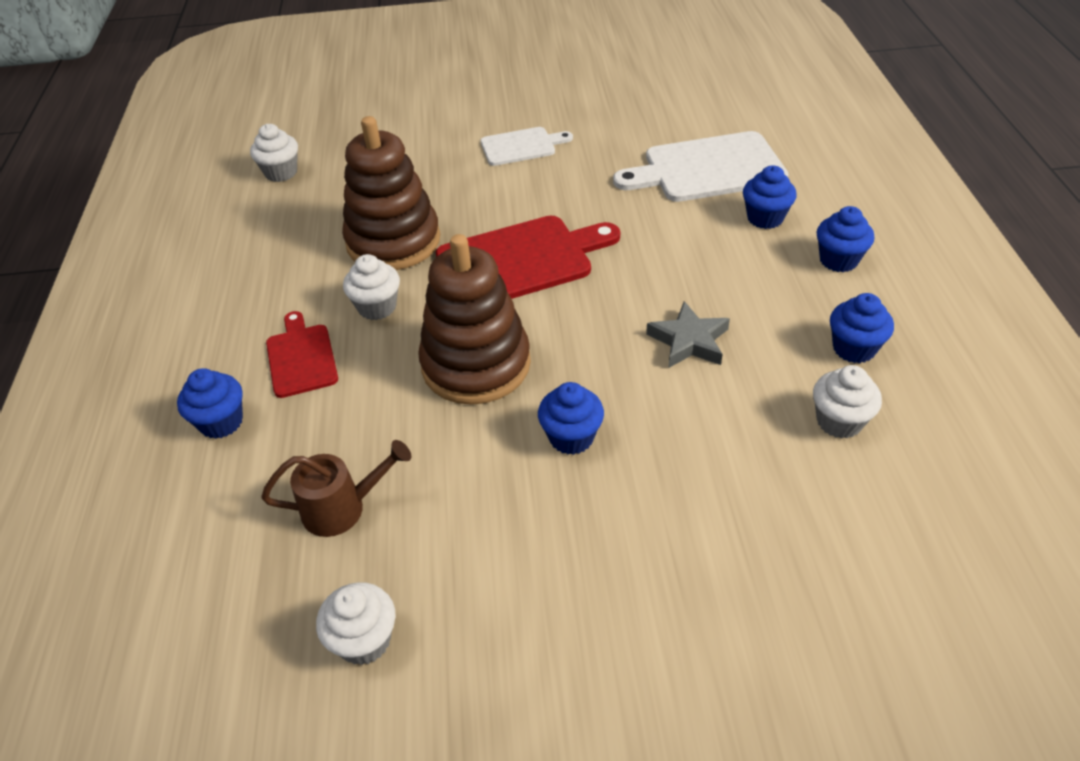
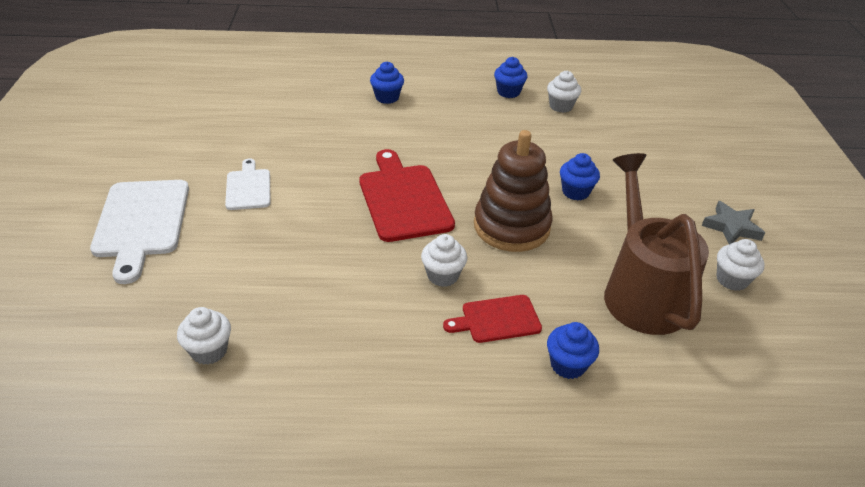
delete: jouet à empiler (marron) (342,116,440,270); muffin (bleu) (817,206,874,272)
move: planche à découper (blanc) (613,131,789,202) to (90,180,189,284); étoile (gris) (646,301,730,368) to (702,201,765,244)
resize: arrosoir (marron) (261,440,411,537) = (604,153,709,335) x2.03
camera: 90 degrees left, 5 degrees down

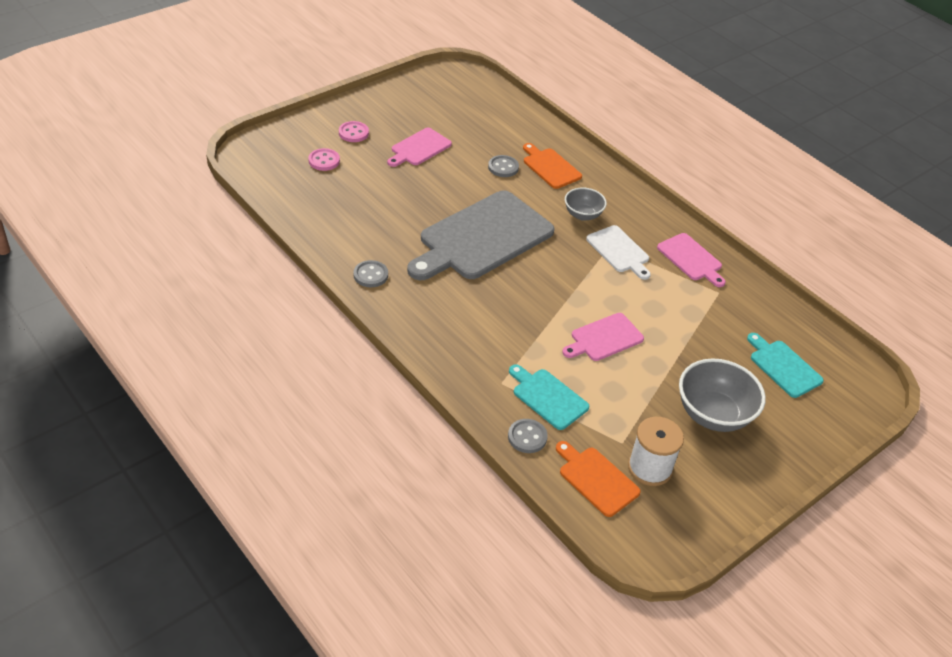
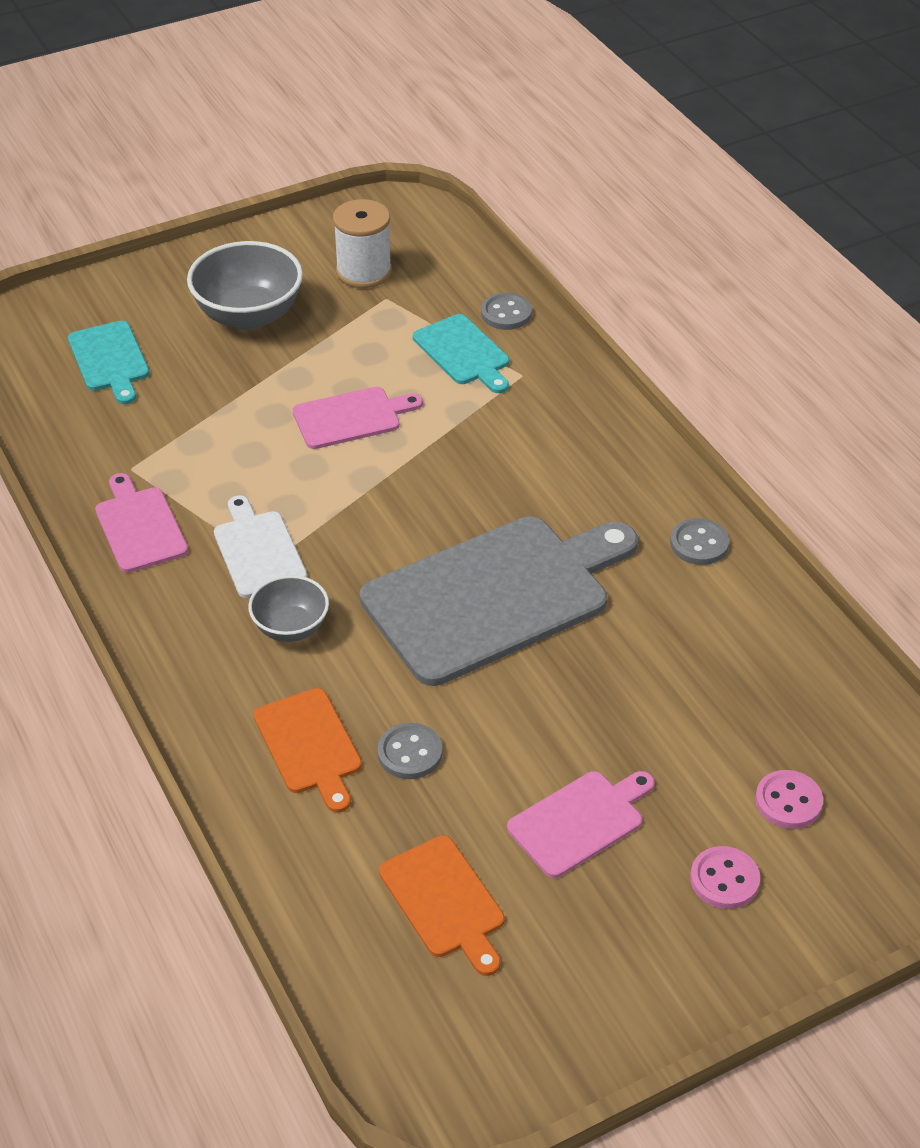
move: planche à découper (orange) (556,441,641,517) to (379,835,505,976)
camera: 165 degrees left, 0 degrees up

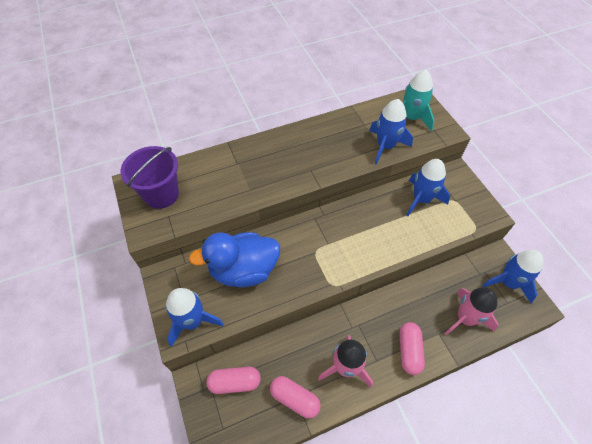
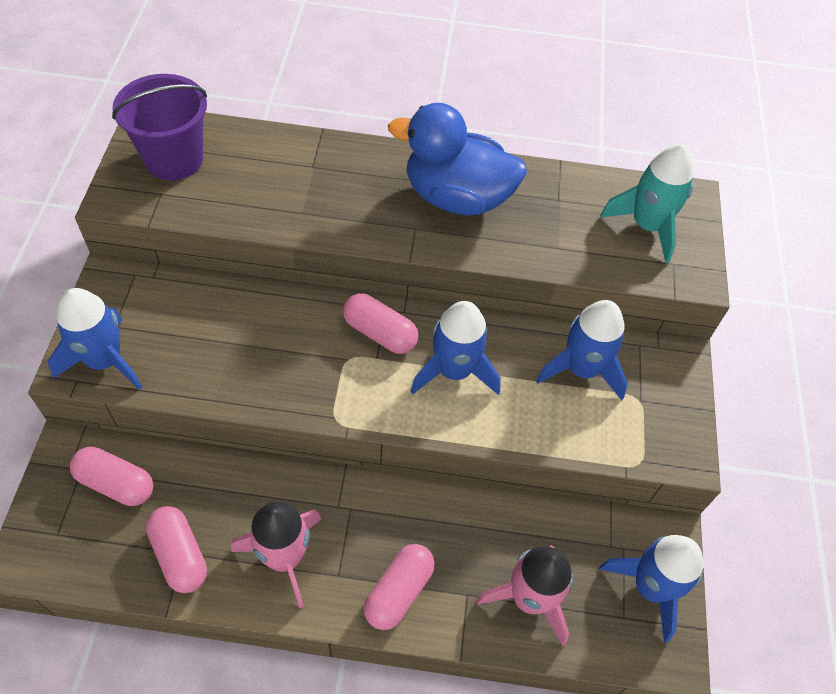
insert: gélule (rose) (343,293,419,354)
move: canard (bleu) (189,232,280,287) to (388,103,527,216); fusée (bleu) (369,99,413,165) to (411,301,501,395)
camera: 25 degrees right, 0 degrees up

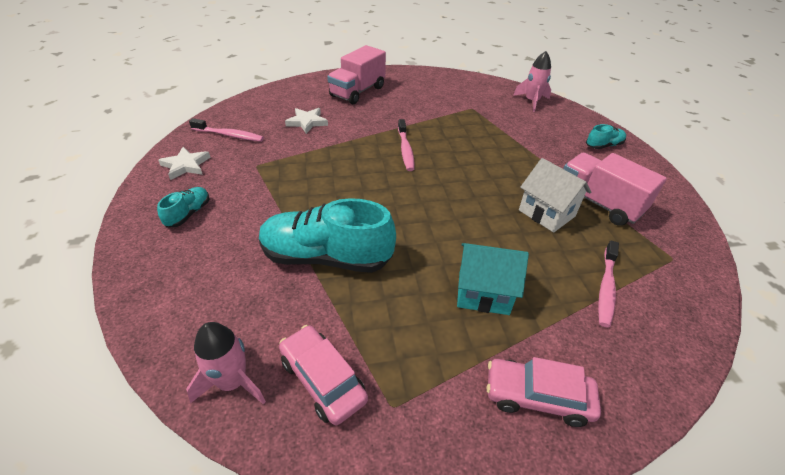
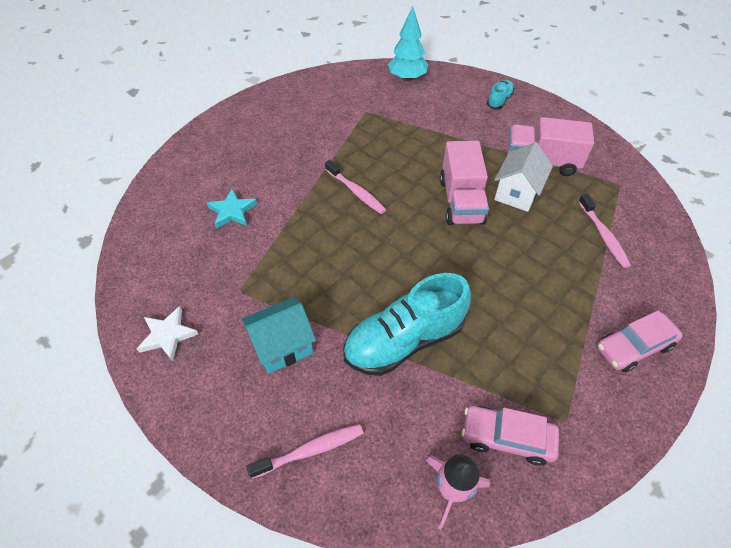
delete: chaussure (turquoise) (157,187,210,228)
move: brosse à dents (rose) (189,118,264,142) to (246,424,364,479); camion (rose) (327,45,386,104) to (440,141,489,225); maison (turquoise) (457,243,529,315) to (242,297,316,374)
replace: fusée (rose) (513,51,551,112) to arbre (turquoise) (388,6,428,81)
recolor: étoile (blanc) (285,108,328,134) to étoile (turquoise) (207,189,257,228)
rotate: maison (blanc) (519,158,591,233) = (494,142,553,212) 75 degrees counterclockwise
camera: 35 degrees left, 10 degrees up

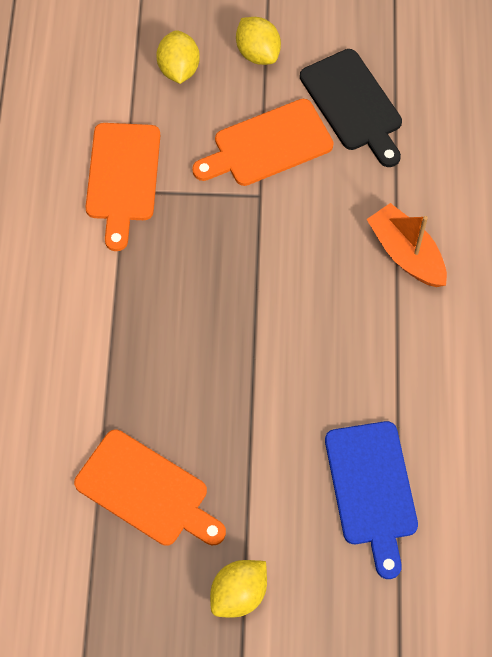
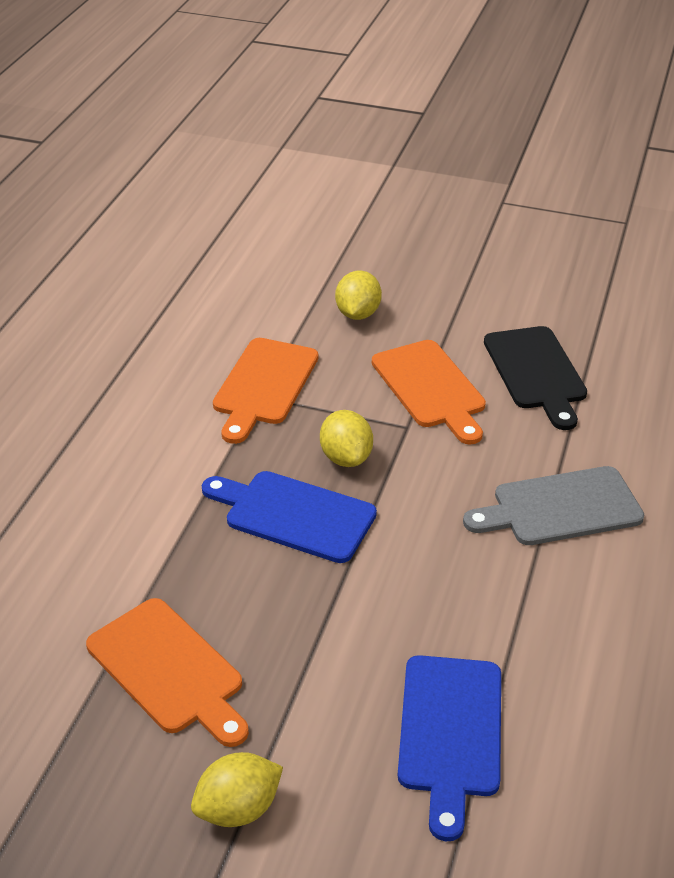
insert: planche à découper (bleu) (202,471,377,563)
move: citron (jaune) (236,17,281,65) to (320,410,373,467)
replace: bateau (orange) (366,203,447,287) to planche à découper (gris) (463,466,644,545)
rotate: planche à découper (orange) (192,99,334,186) = (372,340,486,445) 105 degrees counterclockwise
camera: 15 degrees right, 25 degrees down

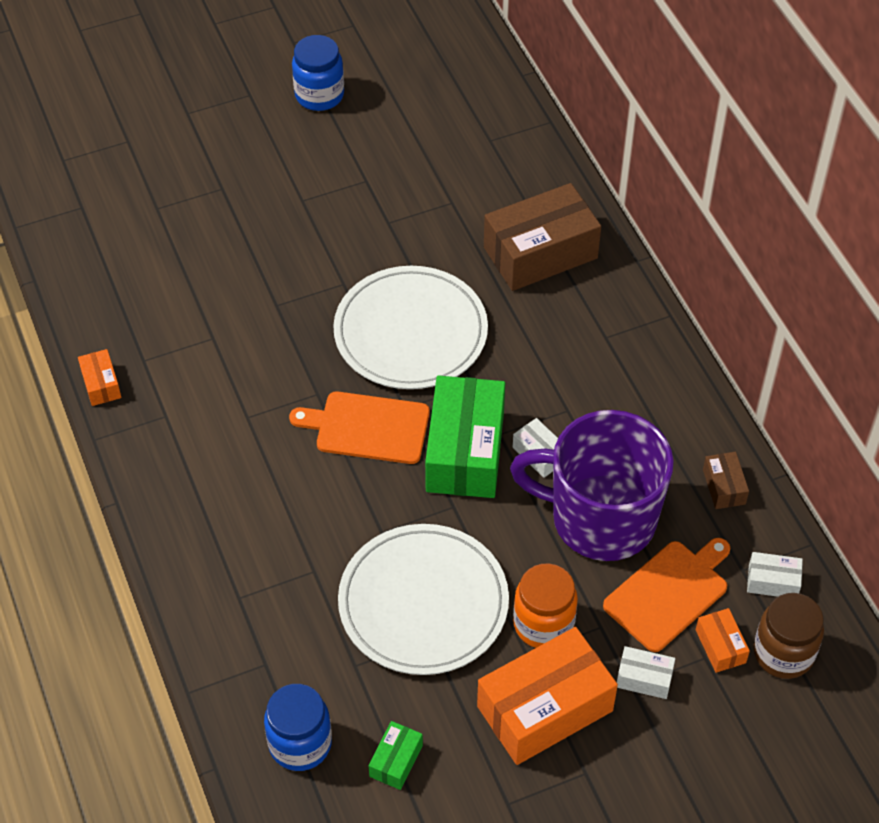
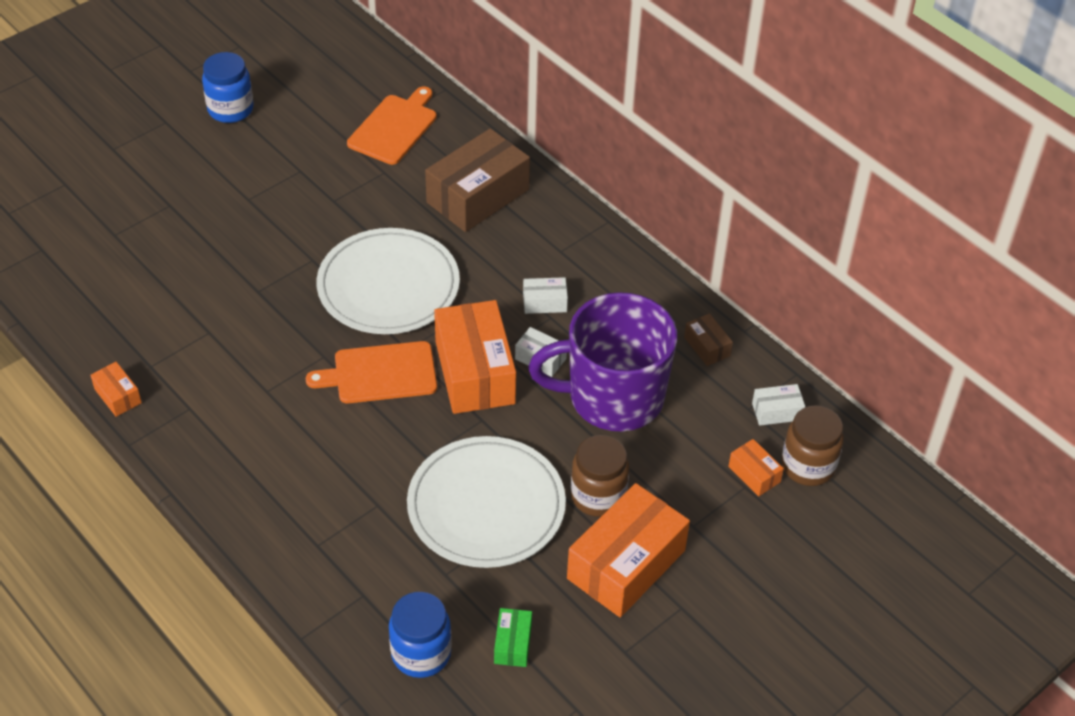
move: planche à découper (orange) (603,538,730,652) to (347,86,437,165); boîte (blanc) (617,646,675,699) to (523,277,568,314)
recolor: boîte (vert) (425,375,505,498) to boîte (orange) (434,300,516,414); bocal (orange) (513,563,578,648) to bocal (marron) (571,435,629,517)
camera: 20 degrees left, 5 degrees down

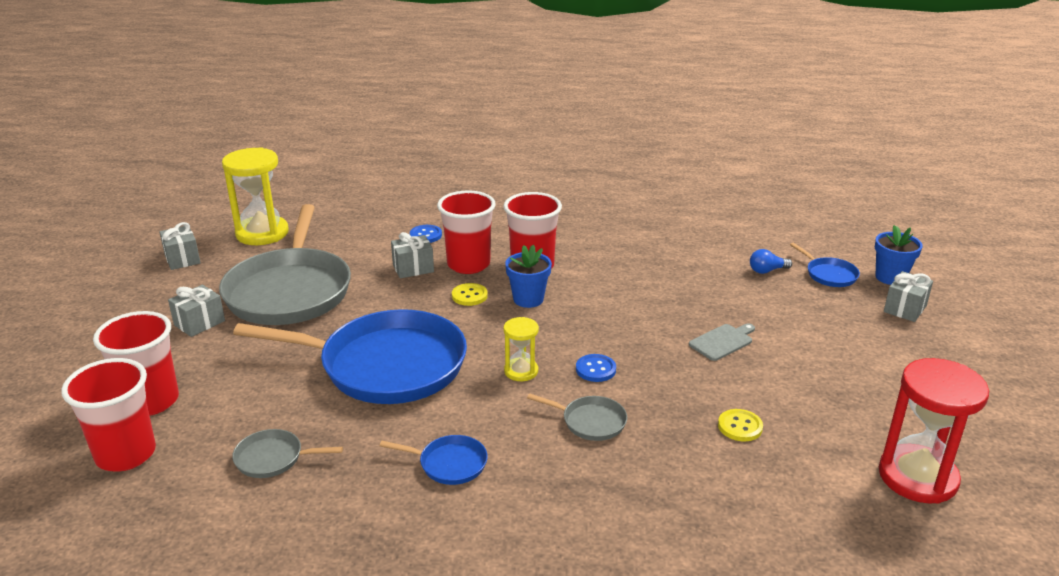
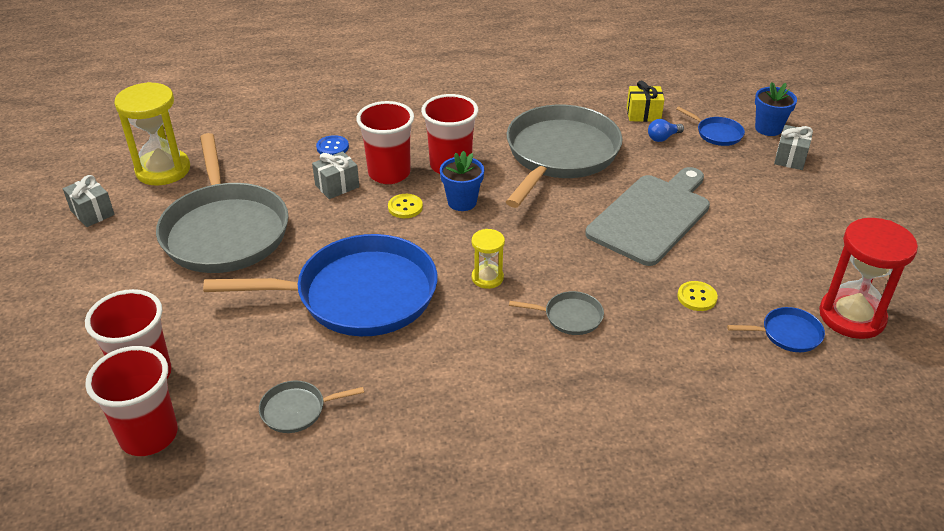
delete: cadeau (gris) (168,285,225,337); bouton (bleu) (576,354,616,382)
insert: poêle (gris) (506,105,623,208); cadeau (jaune) (627,80,664,122)
move: poêle (bleu) (380,435,488,485) to (727,307,825,352)
resize: planche à découper (gris) (689,323,755,361) = (585,167,710,266) x2.34
camera: 15 degrees left, 10 degrees up

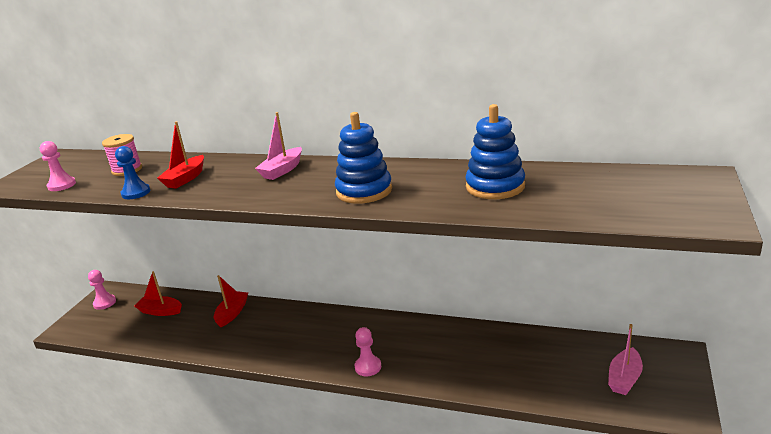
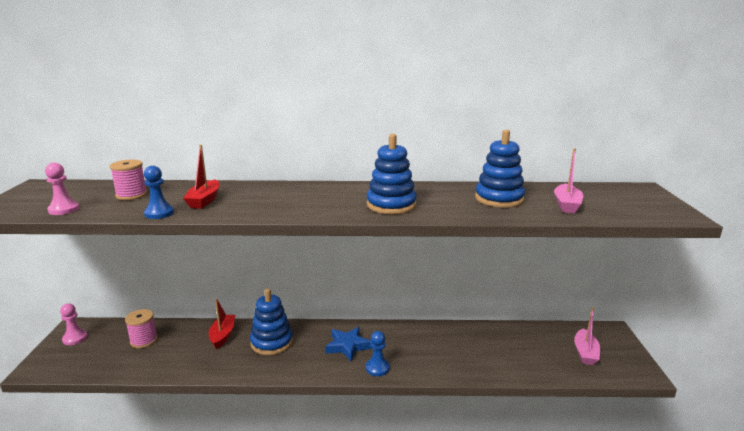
insert: jouet à empiler (bleu) (250,289,293,355); étoile (bleu) (325,327,372,361)
move: bateau (rose) (255,112,302,180) to (554,148,583,213)
replace: bateau (rouge) (135,271,182,316) to bobine (rose) (125,309,158,348)
recolor: pion (rose) (354,327,381,376) to pion (bleu) (366,331,390,376)
camera: 20 degrees left, 5 degrees down

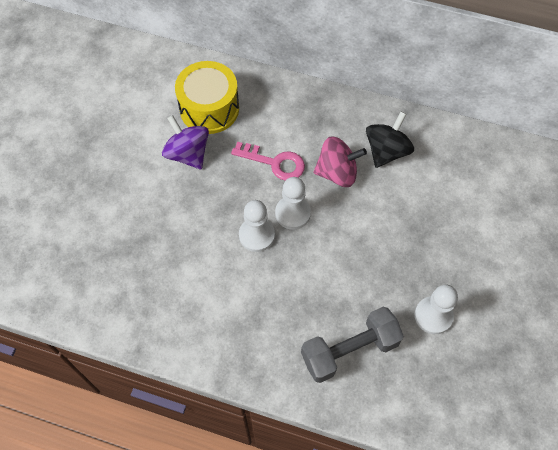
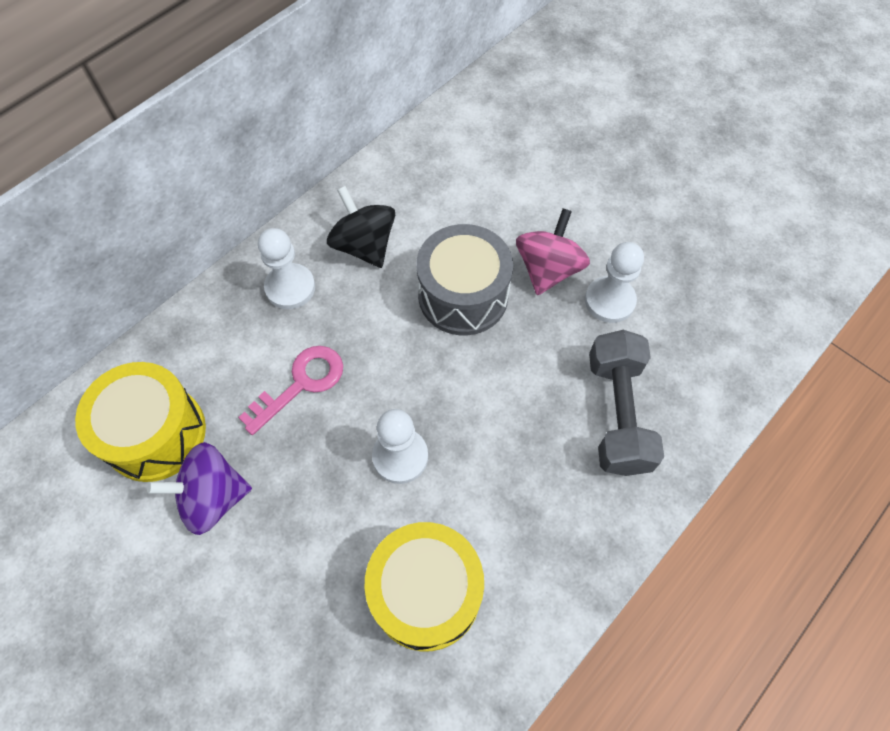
insert: tambour (jaune) (364,522,484,651); tambour (gris) (416,224,513,335)
move: pion (blanc) (275,177,311,230) to (258,228,315,309); toupie (rose) (314,136,367,187) to (516,208,590,295)
camera: 65 degrees left, 0 degrees up

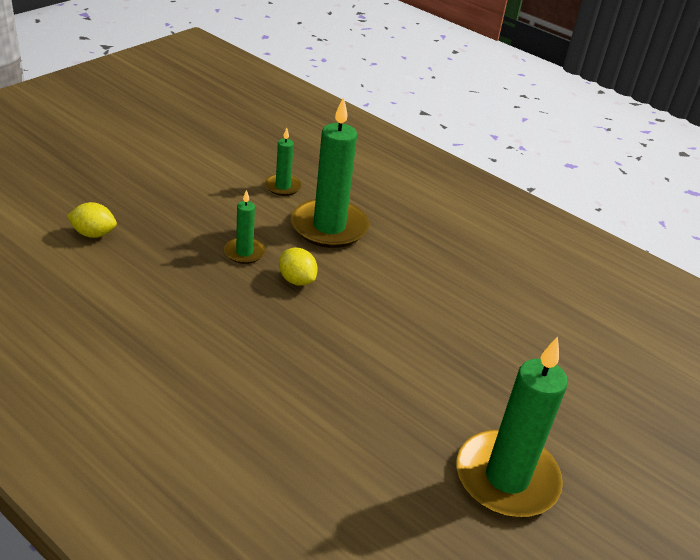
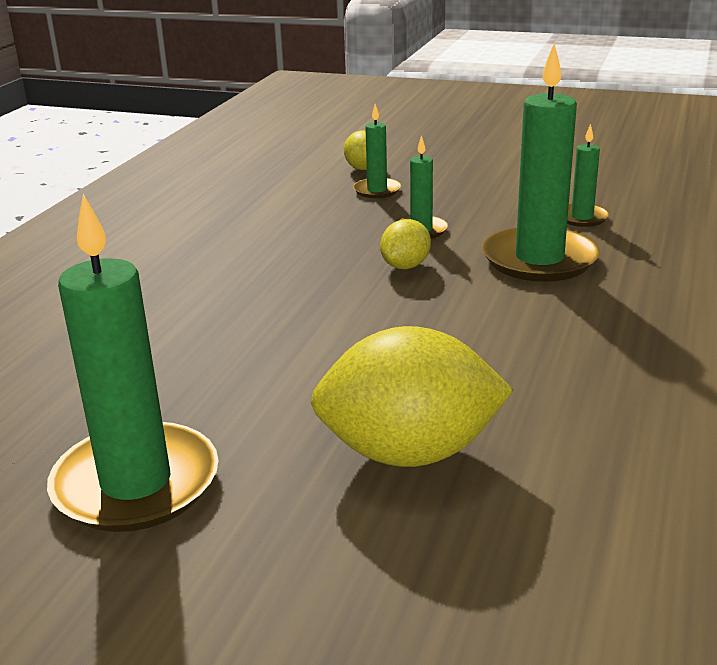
insert: citron (jaune) (311,326,513,467); bougie (vert) (353,104,401,198)
camera: 75 degrees right, 10 degrees down

